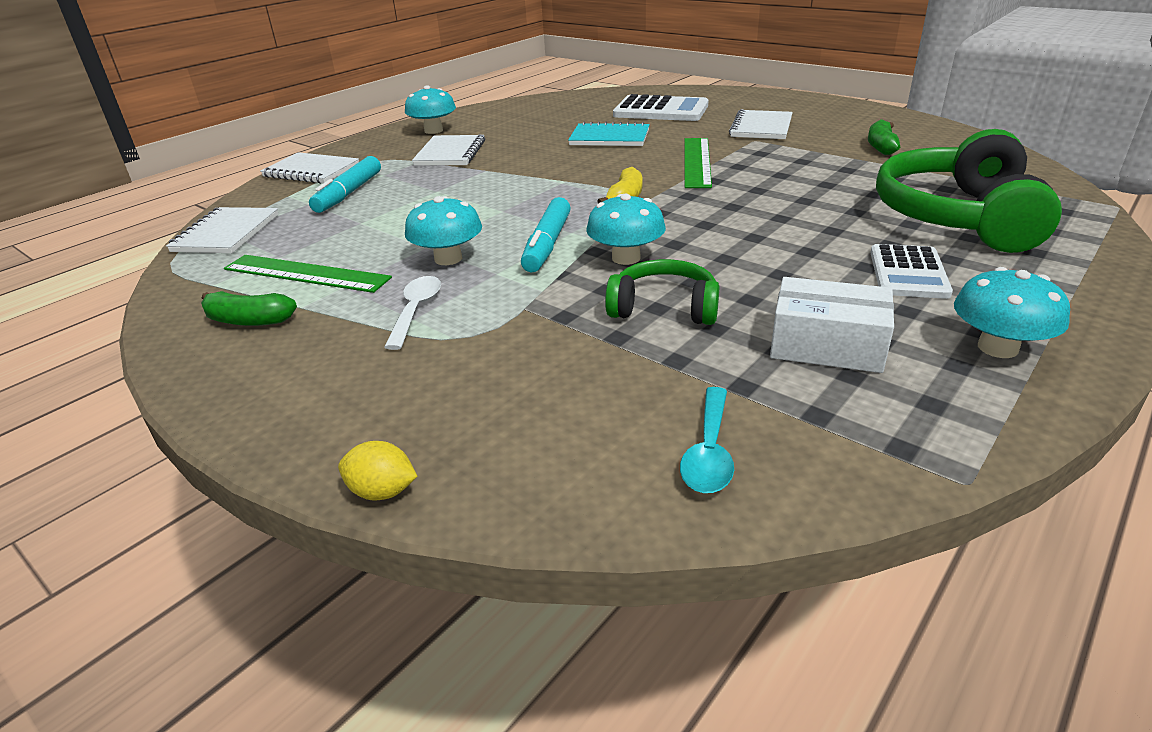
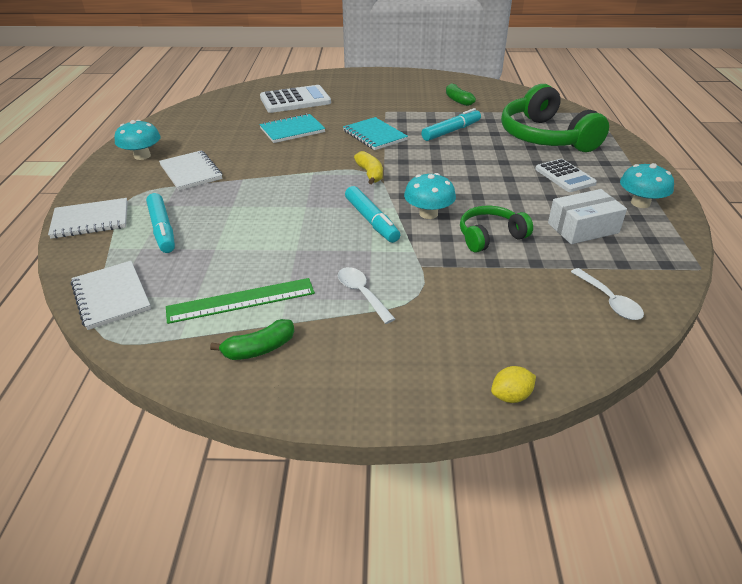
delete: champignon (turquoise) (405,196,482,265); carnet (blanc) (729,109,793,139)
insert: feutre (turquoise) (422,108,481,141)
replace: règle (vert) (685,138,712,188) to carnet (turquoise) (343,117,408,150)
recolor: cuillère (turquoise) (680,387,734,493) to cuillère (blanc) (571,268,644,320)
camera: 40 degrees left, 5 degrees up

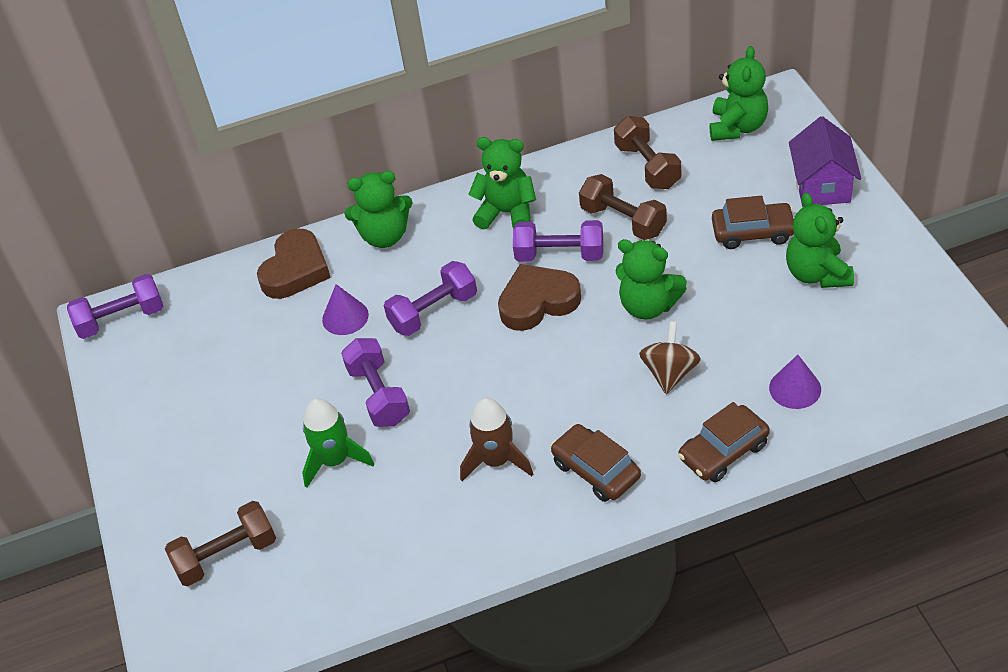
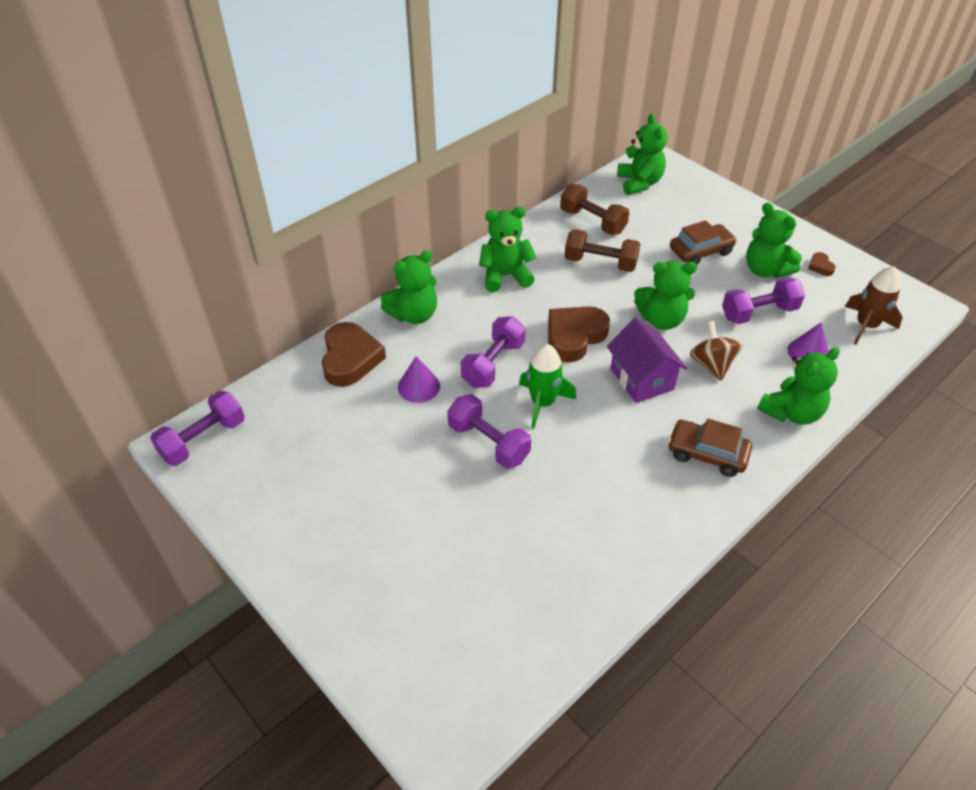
delete: haltère (marron) (165,501,276,586)
insert: cœur (marron) (808,252,836,276)
move: fusée (vert) (302,398,374,488) to (519,344,576,429); fusée (marron) (460,398,533,481) to (845,266,903,345); haltère (violet) (513,220,603,262) to (722,277,805,324); maison (violet) (789,116,861,207) to (607,318,687,403)
replace: voiture (marron) (678,402,770,482) to ours en peluche (vert) (757,347,840,425)
camera: 30 degrees left, 0 degrees up

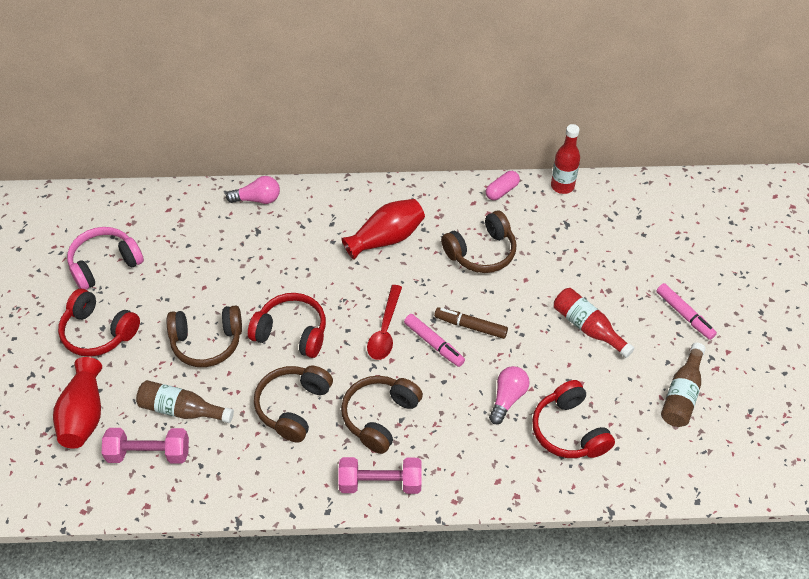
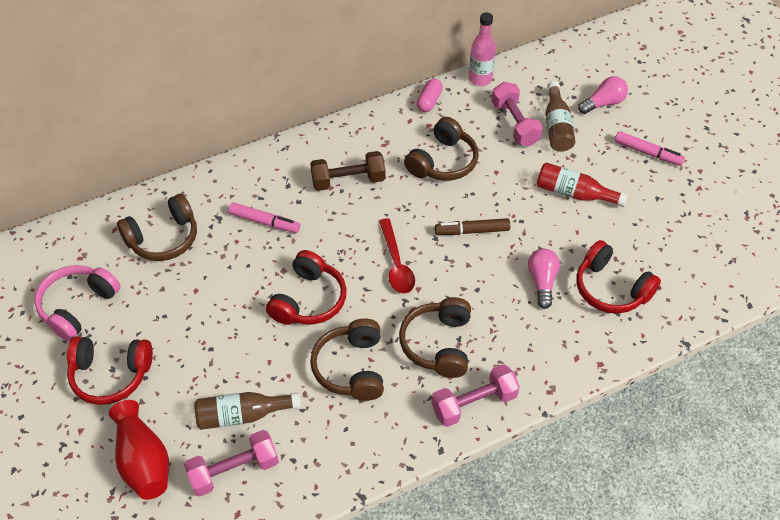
insert: haltère (rose) (492,82,543,146)
move: casque audio (marron) (167,306,242,367) to (117,194,197,261); ampoule (rose) (226,176,280,204) to (578,76,628,114); feutre (rose) (404,314,465,367) to (228,202,300,233); bouteille (marron) (661,343,706,427) to (545,81,576,152)
replace: vase (rouge) (341,199,425,260) to haltère (marron) (310,151,385,191)
recolor: bouteille (rouge) (551,124,580,194) to bouteille (rose) (469,12,496,86)
rotate: casque audio (rouge) (248,293,326,358) = (266,250,347,325) 120 degrees clockwise
camera: 25 degrees left, 0 degrees up

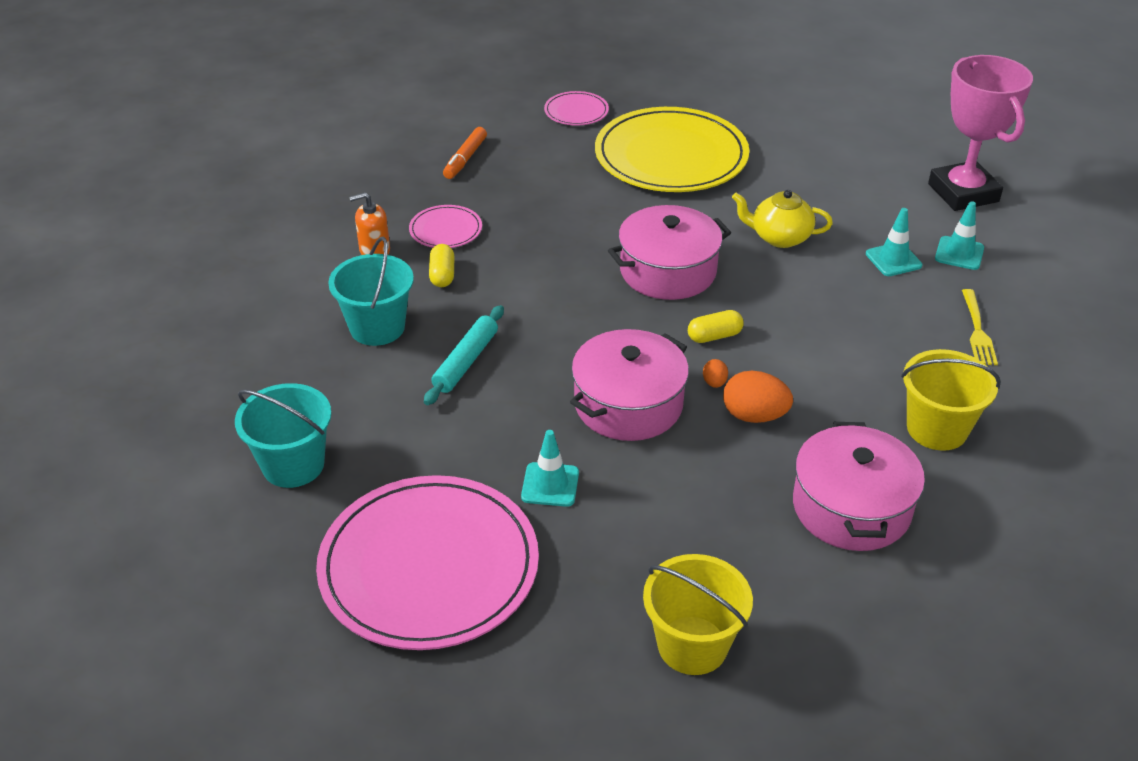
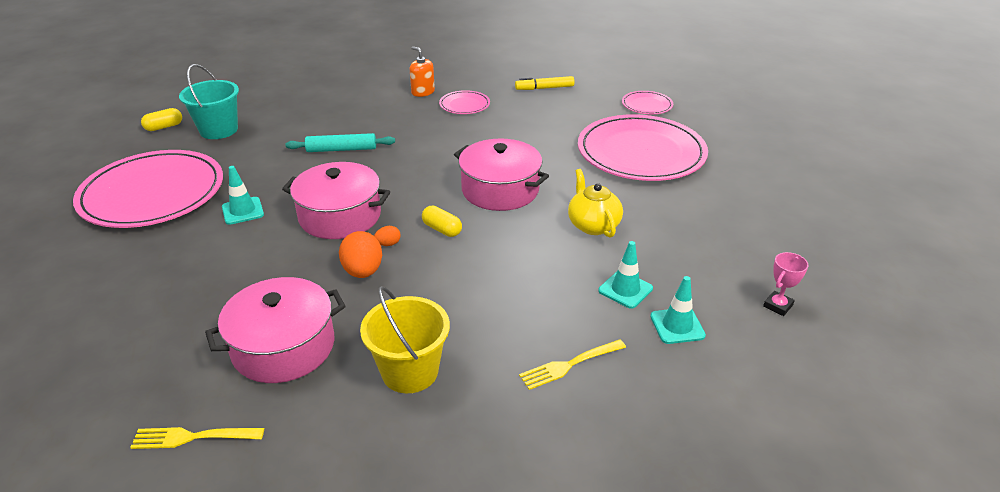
delete: seau (turquoise) (328,237,414,346); seau (jaune) (643,554,753,675)
insert: fourchette (jaune) (130,427,264,449)
move: gélule (jaune) (429,244,455,287) to (141,108,182,131)
recolor: feutre (orange) (443,127,487,179) to feutre (jaune) (515,76,574,90); assiette (jaune) (595,107,749,192) to assiette (rose) (578,114,708,181)
resize: trophée (rose) (928,55,1033,211) = (763,252,808,316) x0.40
camera: 60 degrees right, 5 degrees down

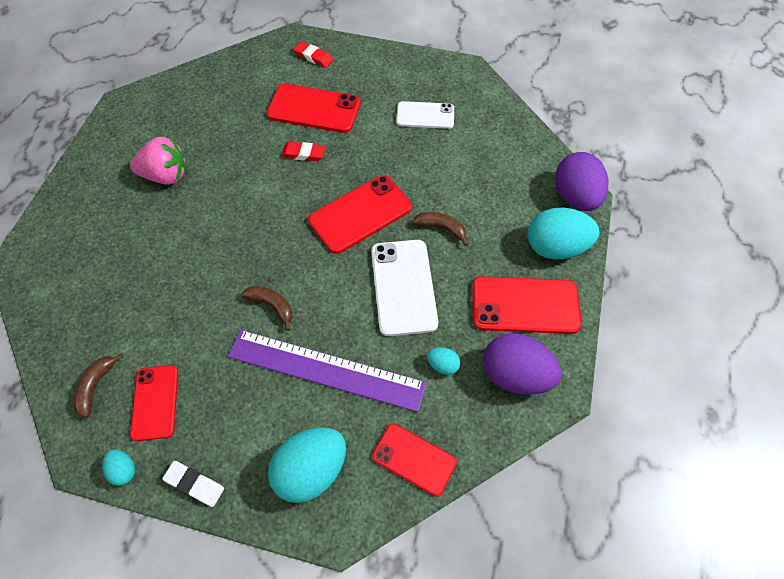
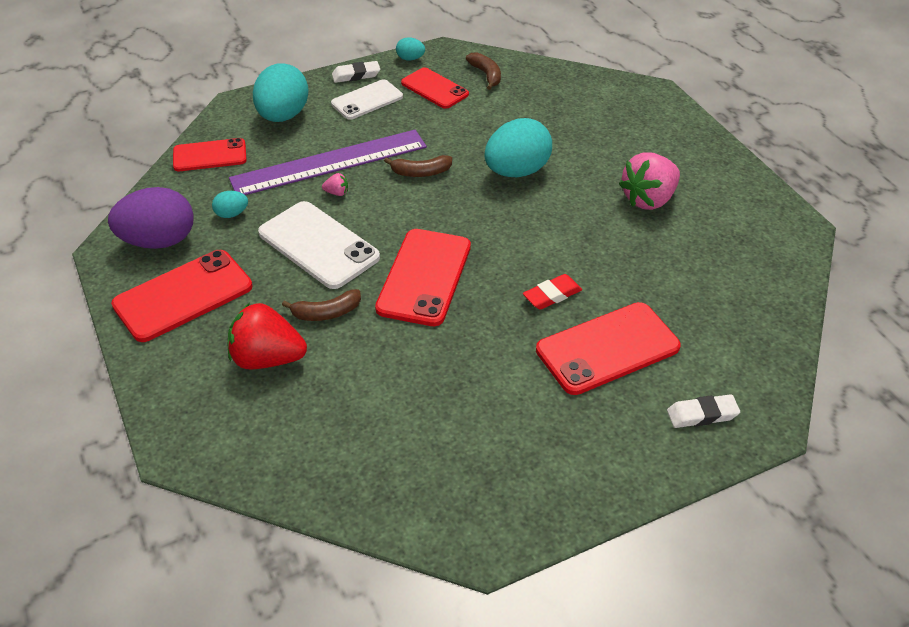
delete: œuf (violet) (555,152,608,211)
insert: fraise (rouge) (228,303,307,369); fraise (rose) (322,173,348,196)
move: téléphone (blanc) (396,101,454,129) to (331,79,403,120); œuf (turquoise) (528,208,599,260) to (484,118,552,177)
recolor: gomme (rouge) (293,41,333,68) to gomme (blanc) (667,394,740,428)
camera: 140 degrees right, 15 degrees down

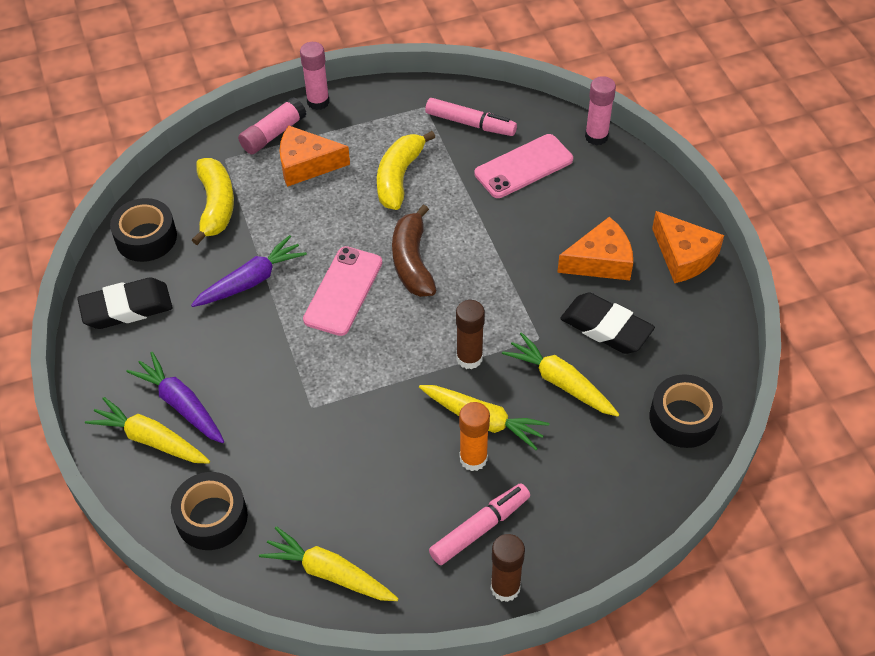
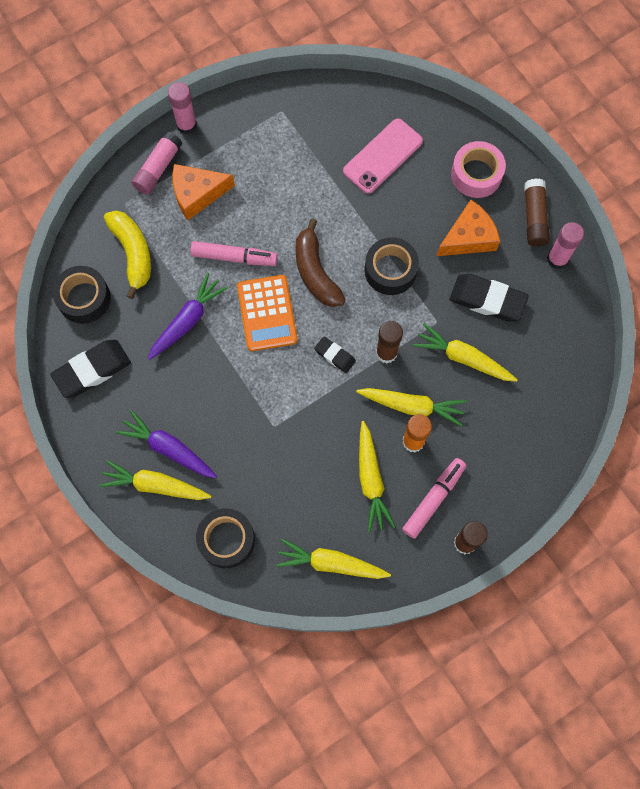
delete: banane (jaune) (377,131,435,210)
insert: gomme (noir) (314,336,356,373); carotte (jaune) (359,421,396,532); ruban adhésif (rose) (451,141,506,198)
move: feutre (rose) (425,98,517,136) to (190,241,278,266); bâton de colle (rose) (585,76,616,145) to (547,222,584,269); ruban adhésif (noir) (650,374,723,448) to (365,237,419,295)
replace: téléphone (rose) (303,246,382,336) to calculatrice (orange) (237,275,298,351); fromage (orange) (652,211,724,283) to bâton de colle (marron) (524,178,550,246)
camera: 15 degrees left, 20 degrees up

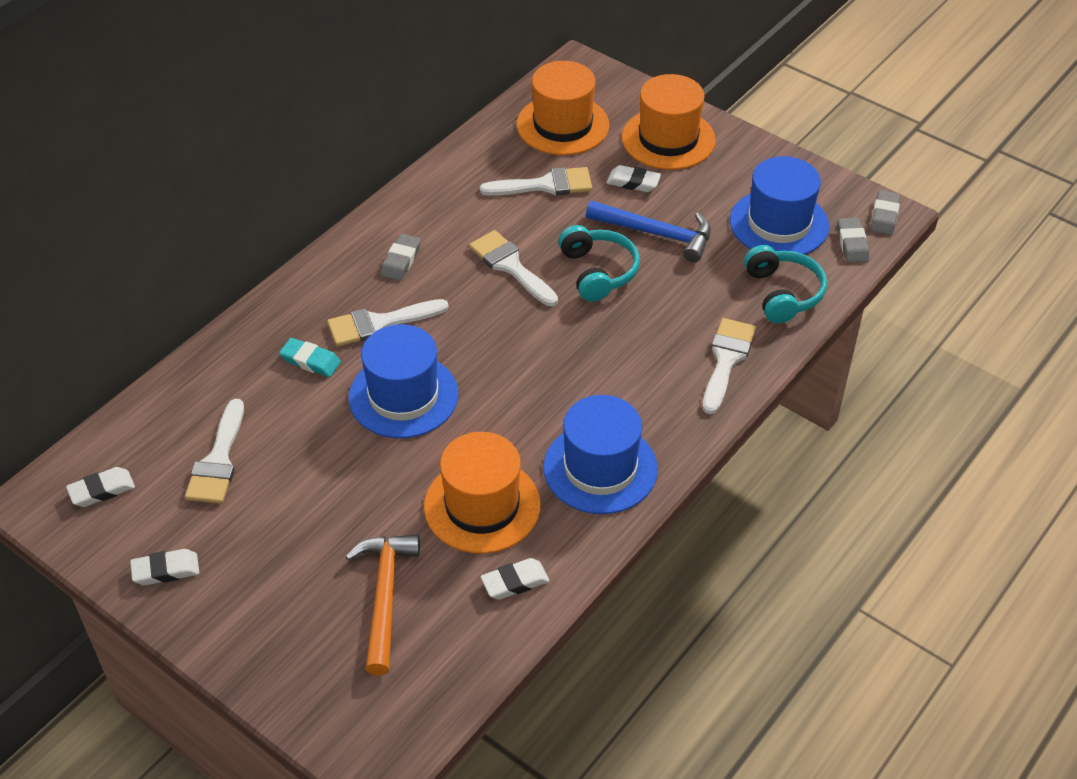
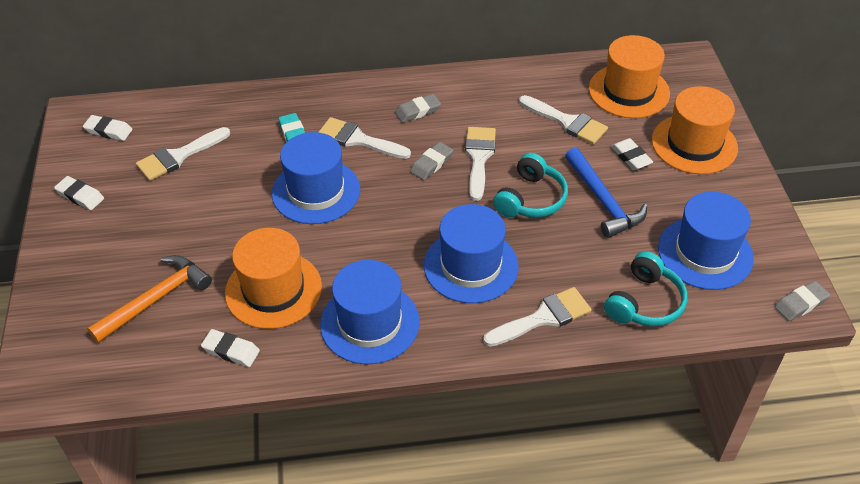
insert: chapeau (bleu) (424,204,519,303)
move: gomme (gris) (837,218,869,263) to (410,142,453,180)
camera: 45 degrees right, 0 degrees up

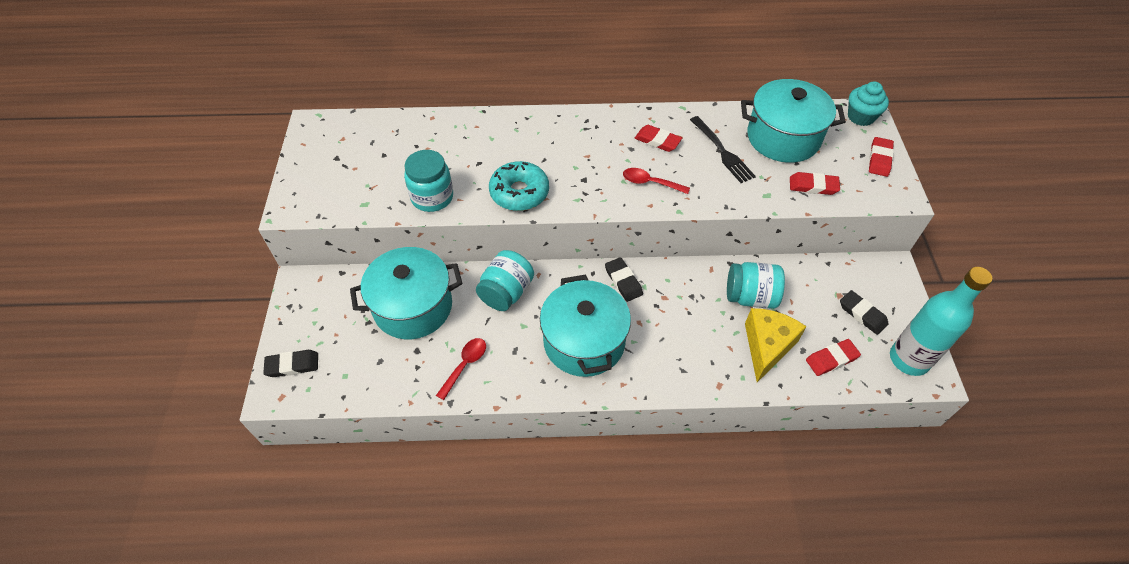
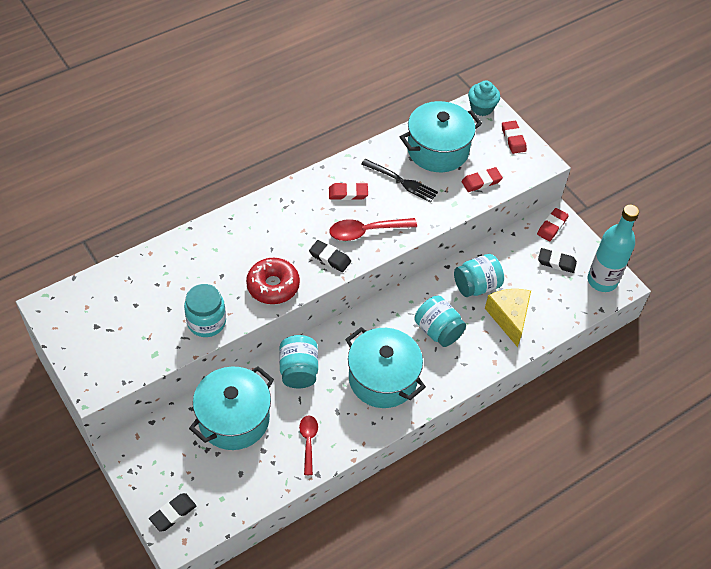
insert: bocal (turquoise) (415,296,466,347)
move: gomme (noir) (605,257,643,302) to (309,240,351,272); gomme (rouge) (806,339,861,376) to (537,208,569,241)
recolor: beignet (turquoise) (489,161,549,211) to beignet (rouge) (246,258,300,304)
resize: cuillère (rouge) (623,168,690,194) = (329,218,417,241) x1.52
camera: 35 degrees left, 0 degrees up

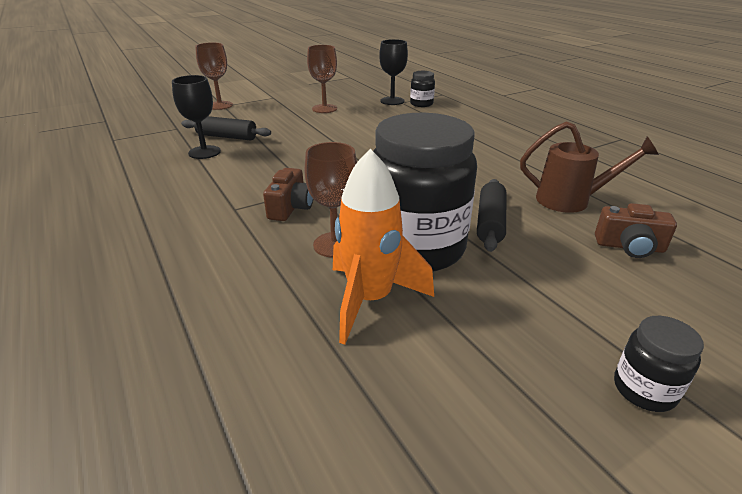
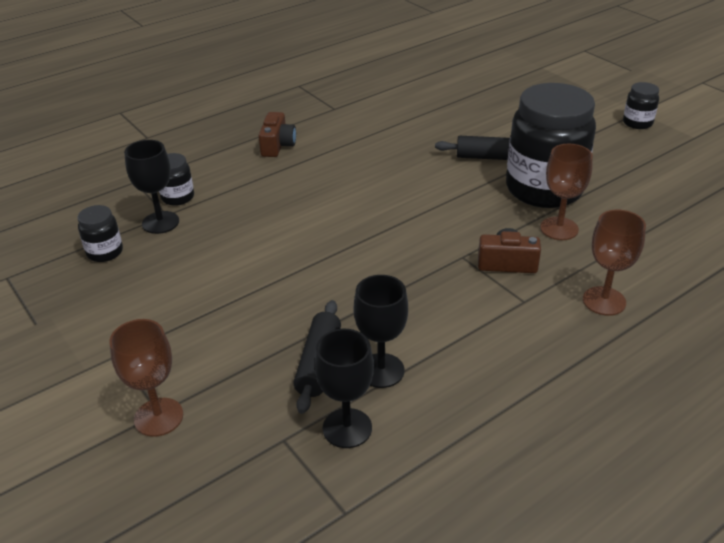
delete: fusée (orange) (333,149,434,345); arrosoir (marron) (520,121,659,213)
insert: bocal (noir) (77,205,123,262); verre à pied (noir) (314,329,374,448)
move: verre à pied (marron) (307,45,337,113) to (583,210,646,316); appareil photo (marron) (595,203,677,258) to (258,112,296,157)
camera: 95 degrees left, 5 degrees up

